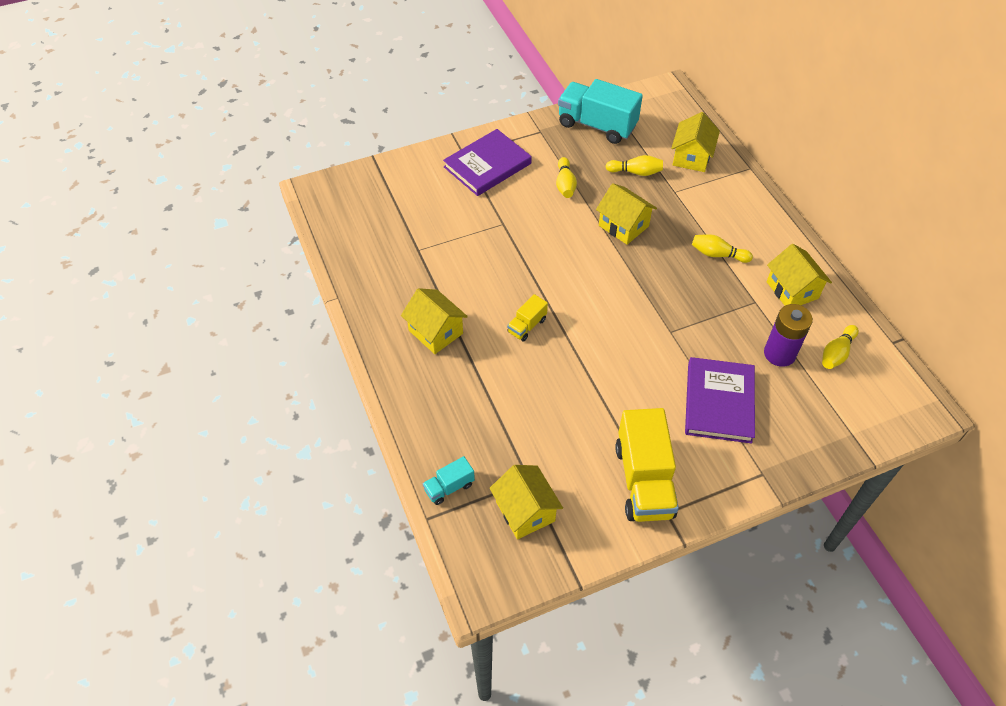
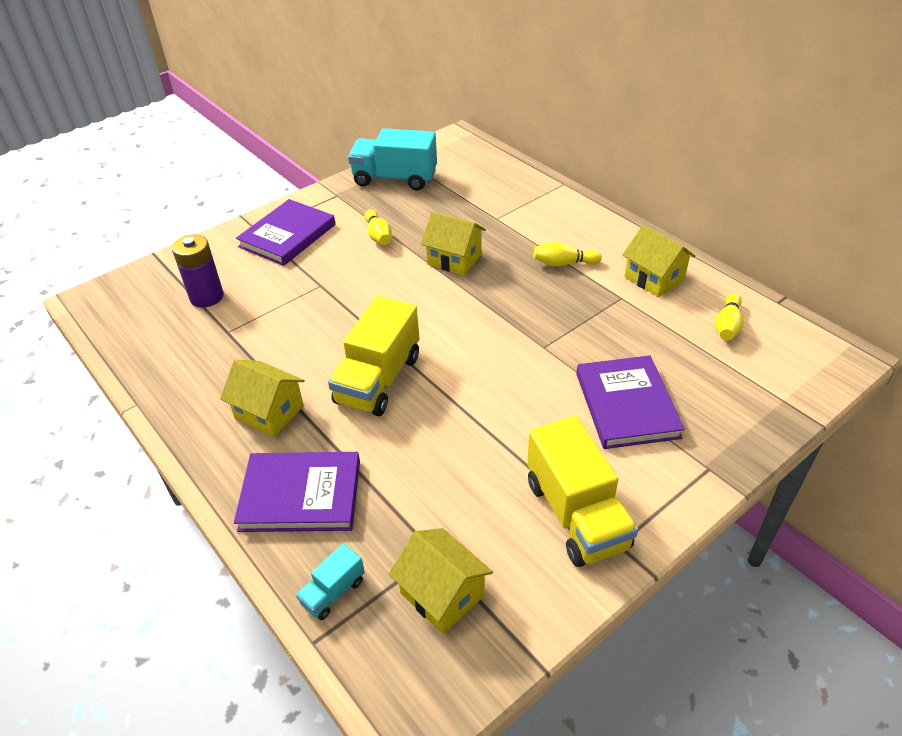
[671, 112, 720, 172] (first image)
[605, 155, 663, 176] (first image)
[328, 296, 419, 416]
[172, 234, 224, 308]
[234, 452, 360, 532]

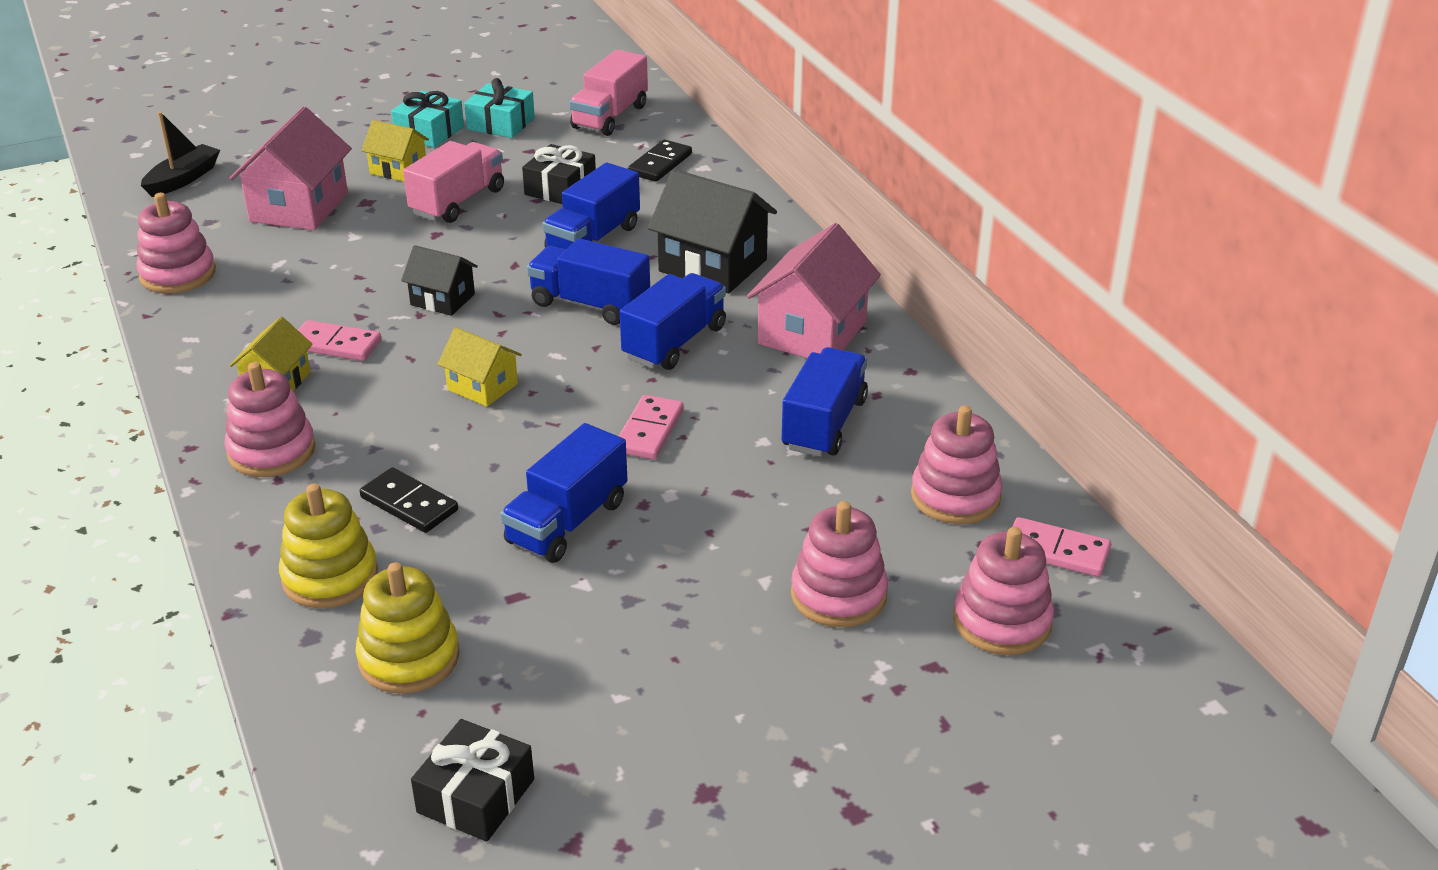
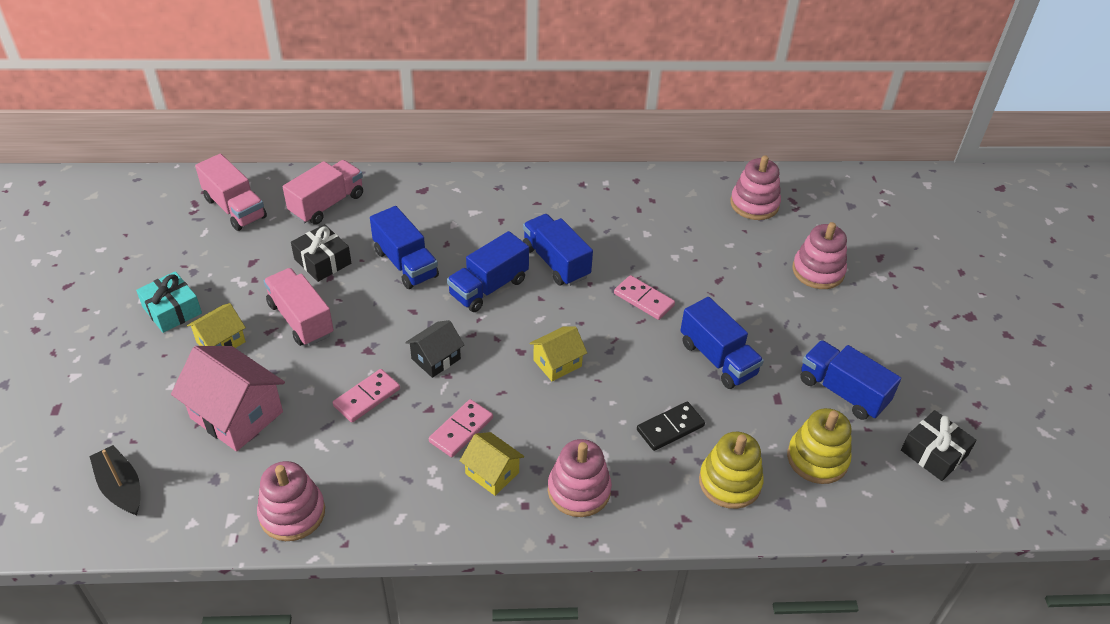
[464, 78, 535, 138] (first image)
[283, 160, 363, 225]
[648, 169, 777, 293] (first image)
[747, 223, 881, 358] (first image)
[800, 340, 901, 420]
[333, 369, 400, 423]
[953, 527, 1054, 655] (first image)

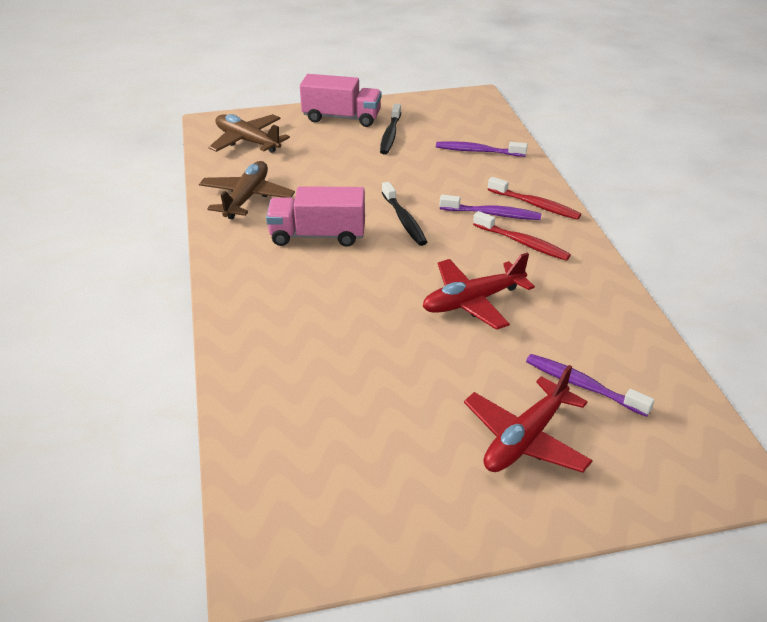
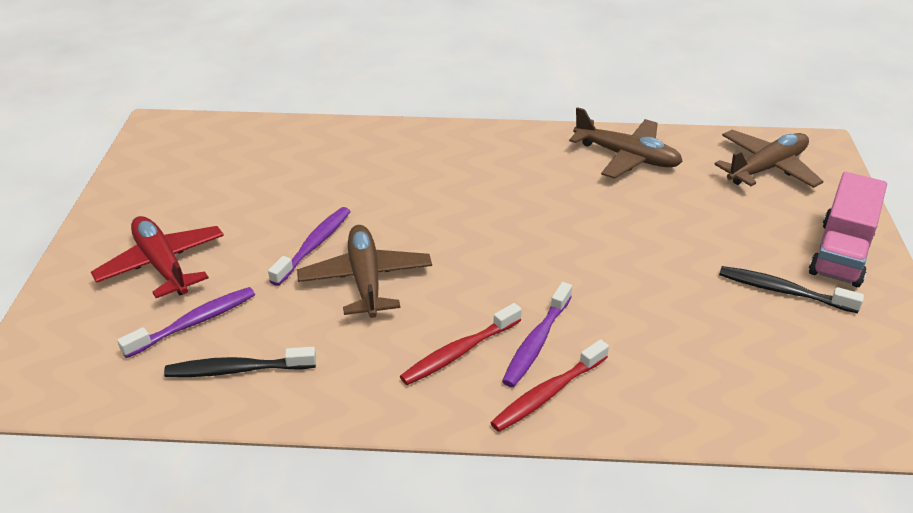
[268, 207, 351, 286]
[164, 347, 316, 377]
[266, 186, 365, 247] (first image)
[297, 225, 432, 318]

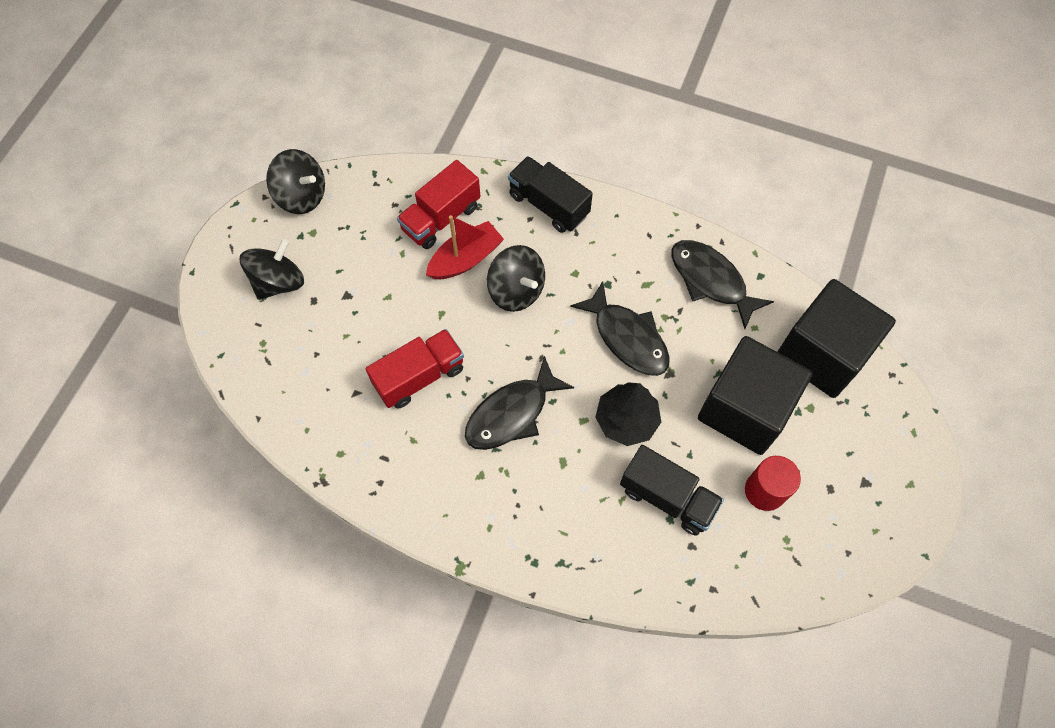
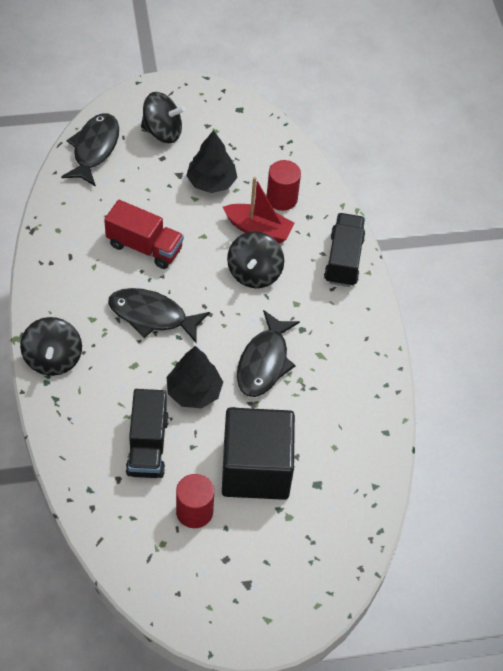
[20, 317, 82, 376]
[267, 160, 301, 211]
[61, 113, 119, 187]
[777, 279, 896, 398] (first image)
[186, 130, 237, 193]

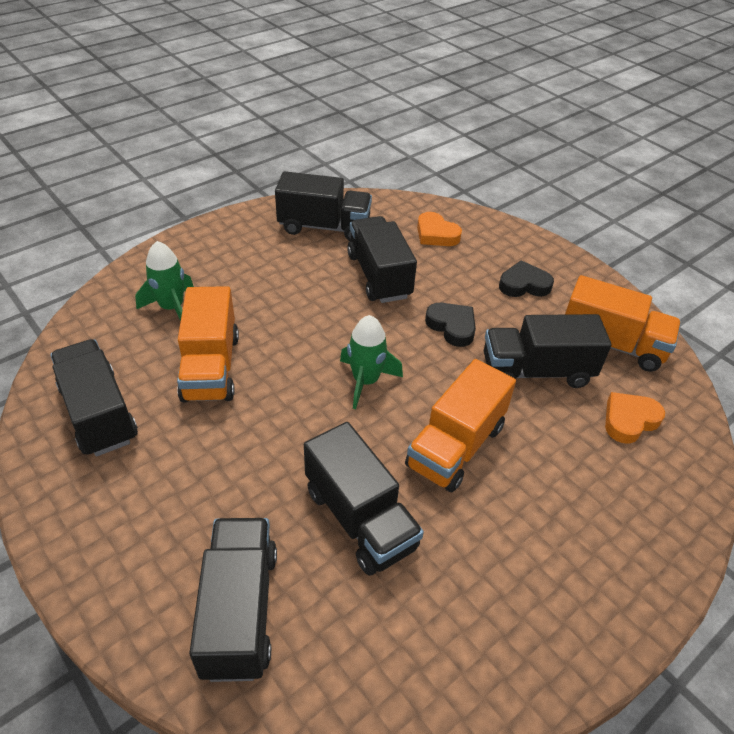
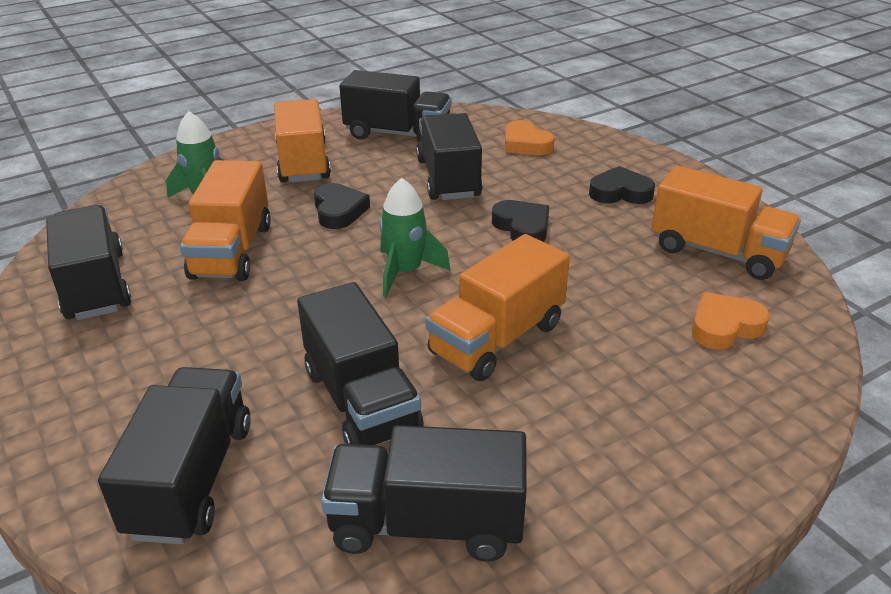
[321, 425, 527, 562]
[274, 99, 331, 183]
[314, 183, 370, 229]

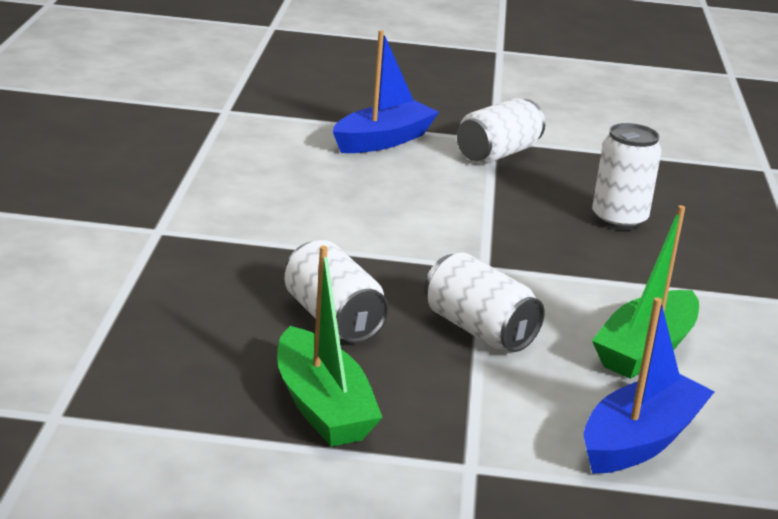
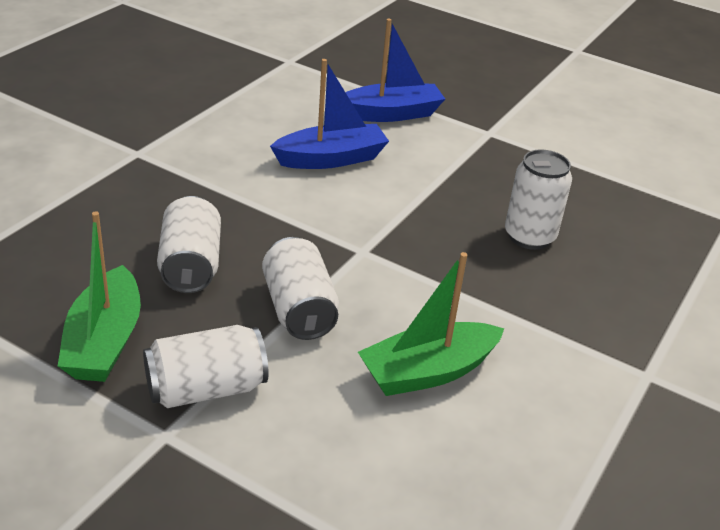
[143, 325, 269, 408]
[270, 59, 389, 169]

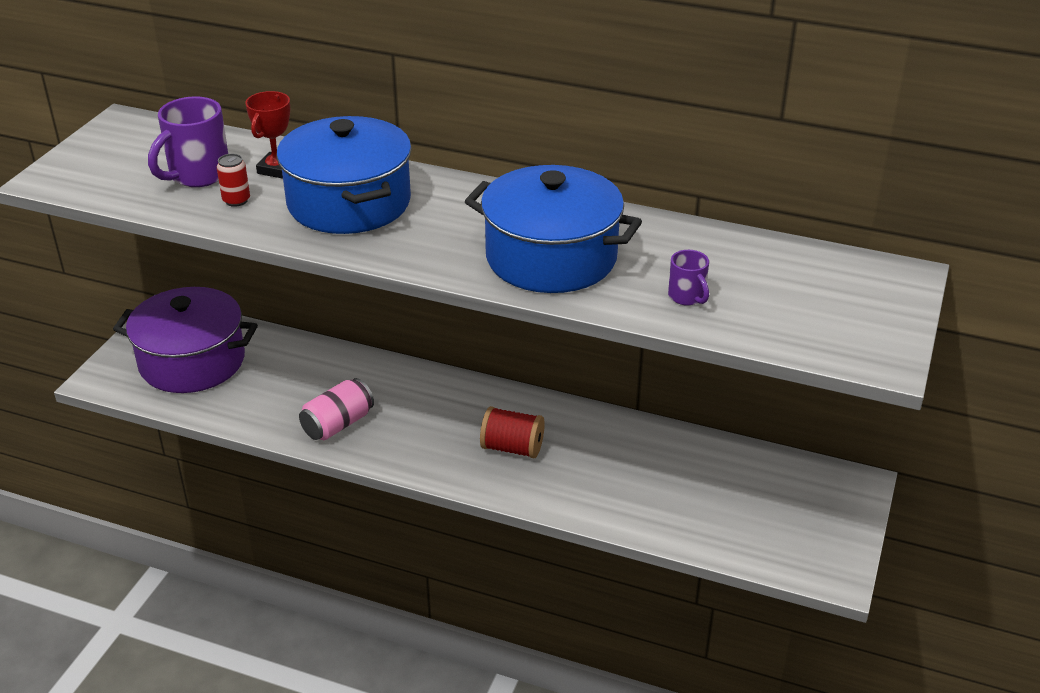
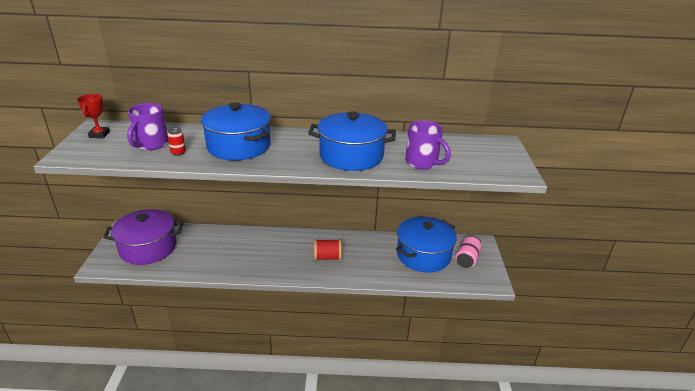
[77, 94, 110, 138]
[405, 120, 451, 170]
[456, 235, 482, 268]
[396, 217, 457, 273]

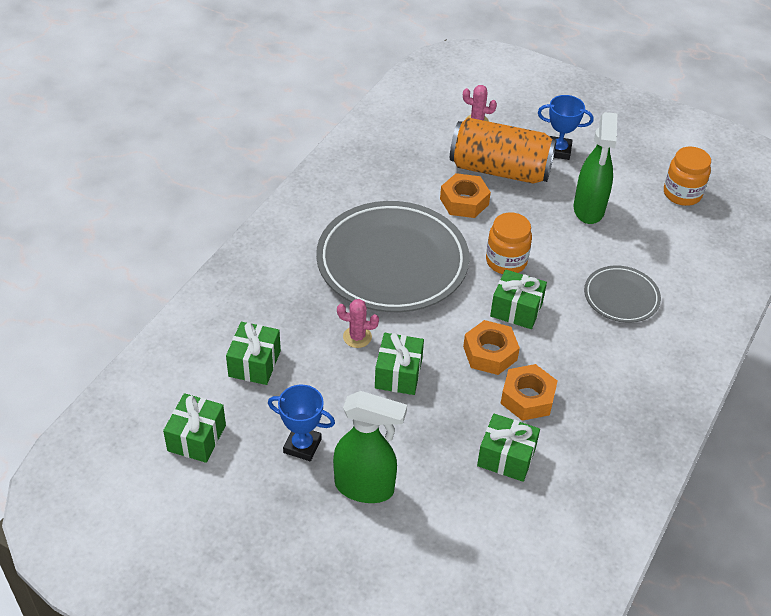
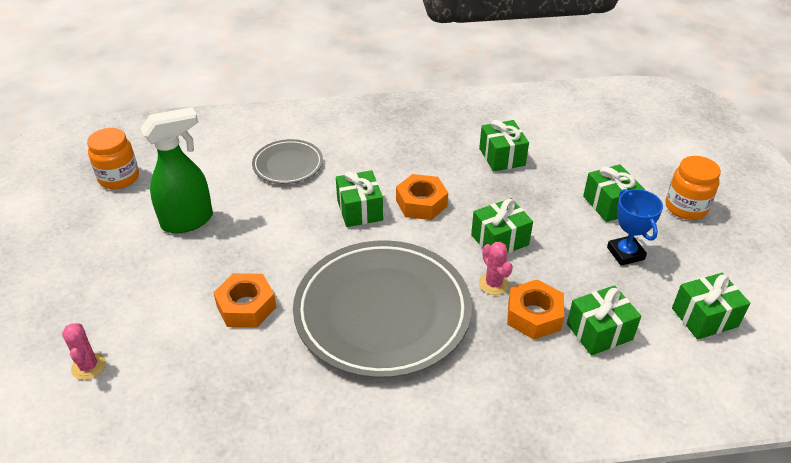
[538, 95, 594, 160] (first image)
[450, 118, 557, 184] (first image)
[666, 156, 721, 220]
[507, 279, 564, 339]
[583, 164, 645, 222]

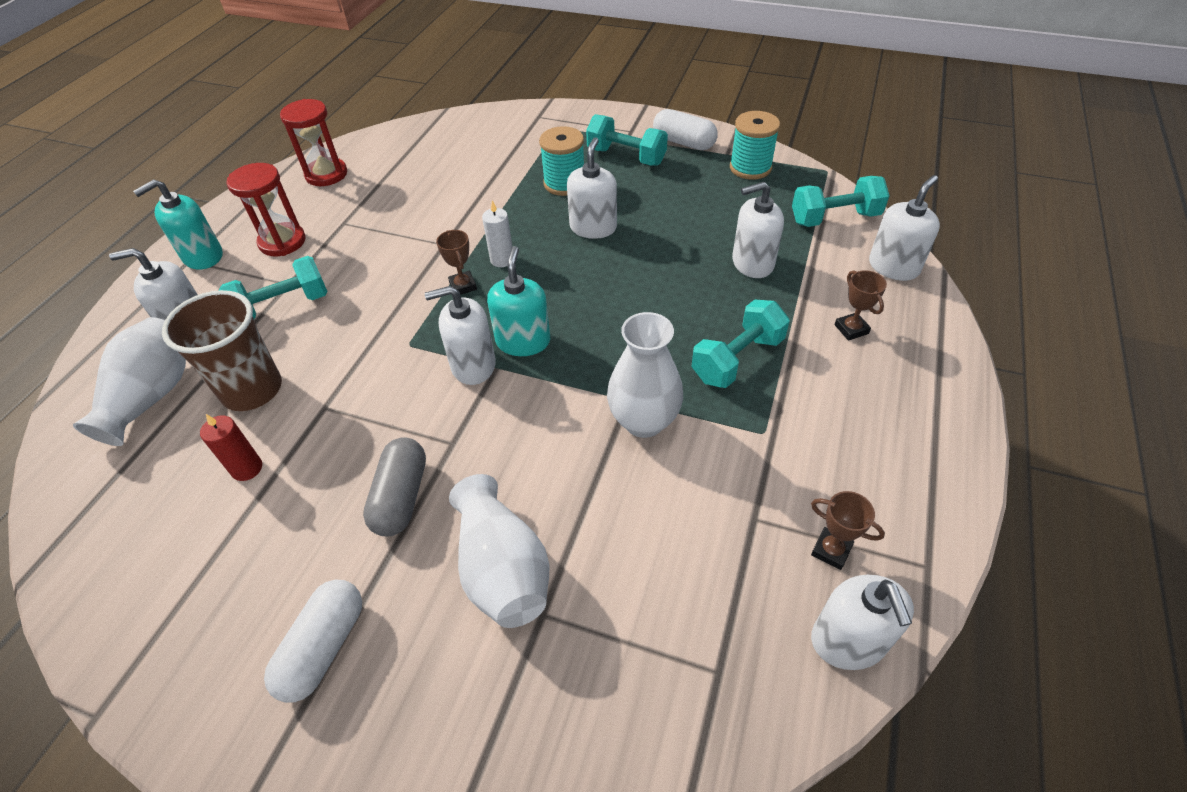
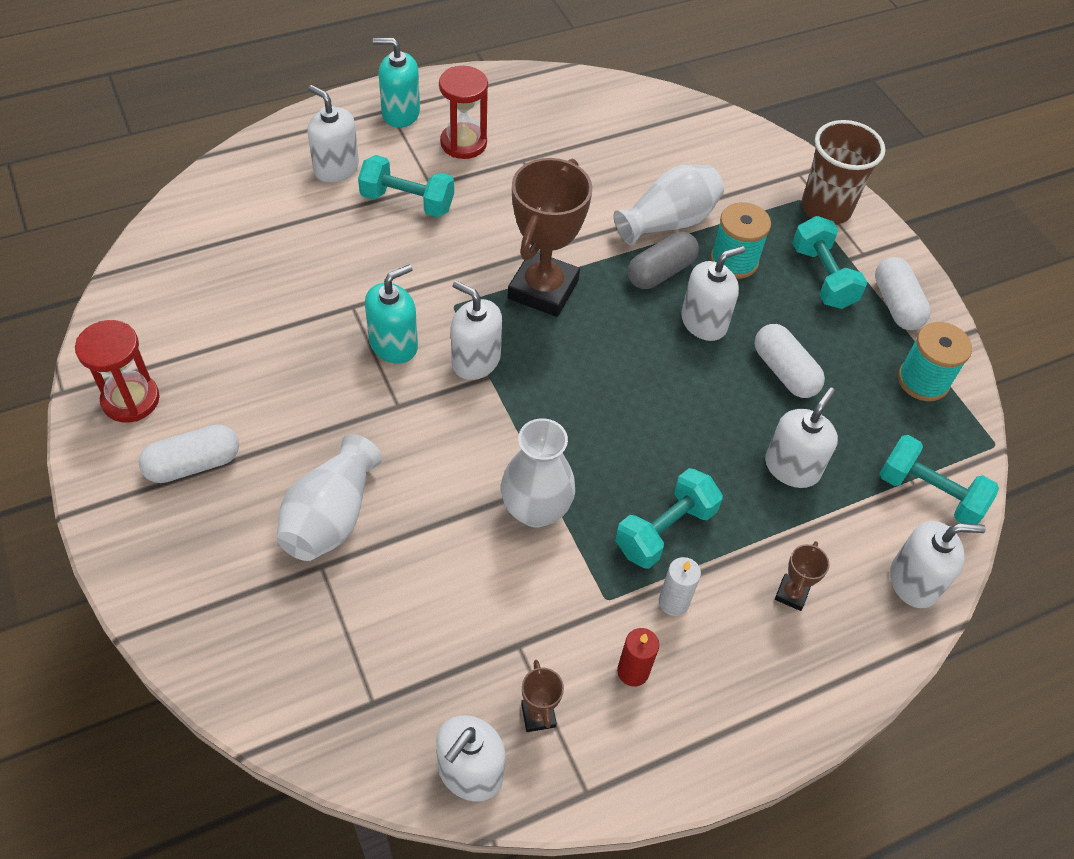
[75, 320, 160, 422]
[765, 387, 838, 488]
[659, 557, 701, 616]
[508, 158, 593, 317]
[365, 264, 418, 363]
[801, 120, 885, 225]
[615, 468, 723, 569]
[614, 165, 724, 246]
[617, 628, 659, 687]
[628, 232, 699, 289]
[755, 324, 825, 398]

